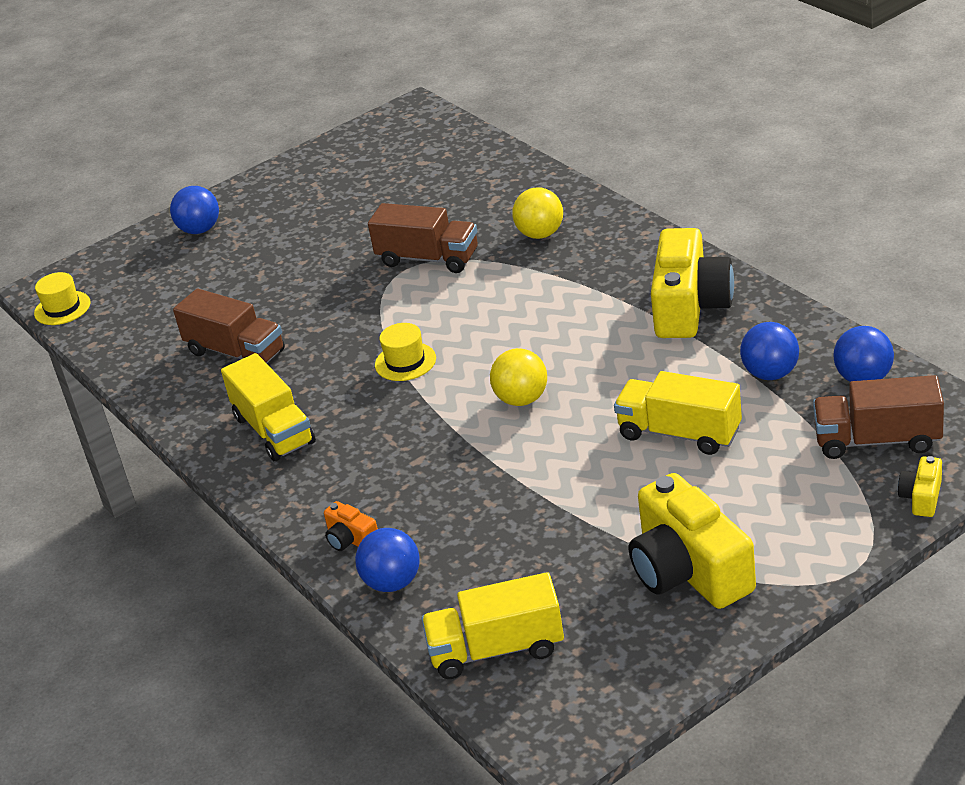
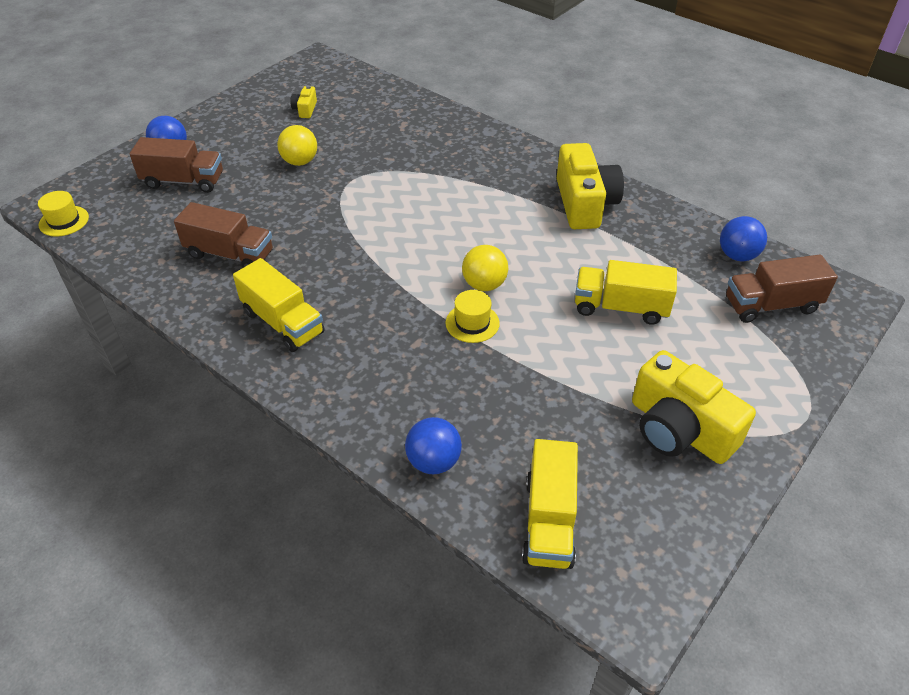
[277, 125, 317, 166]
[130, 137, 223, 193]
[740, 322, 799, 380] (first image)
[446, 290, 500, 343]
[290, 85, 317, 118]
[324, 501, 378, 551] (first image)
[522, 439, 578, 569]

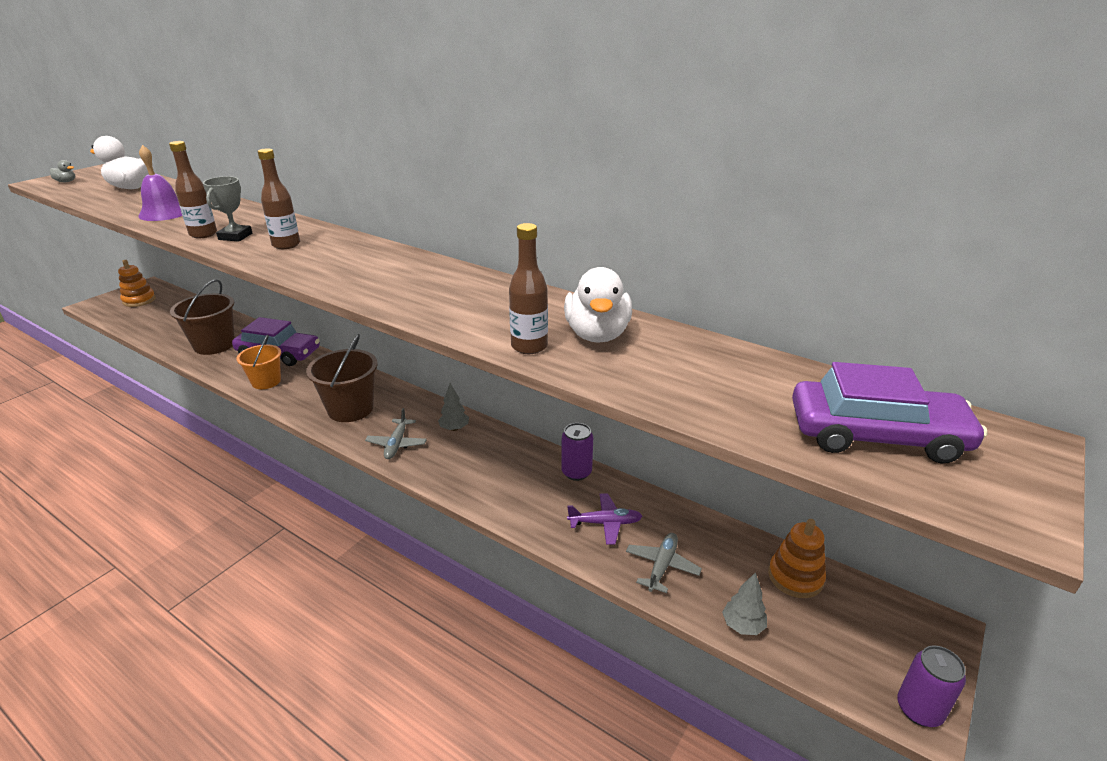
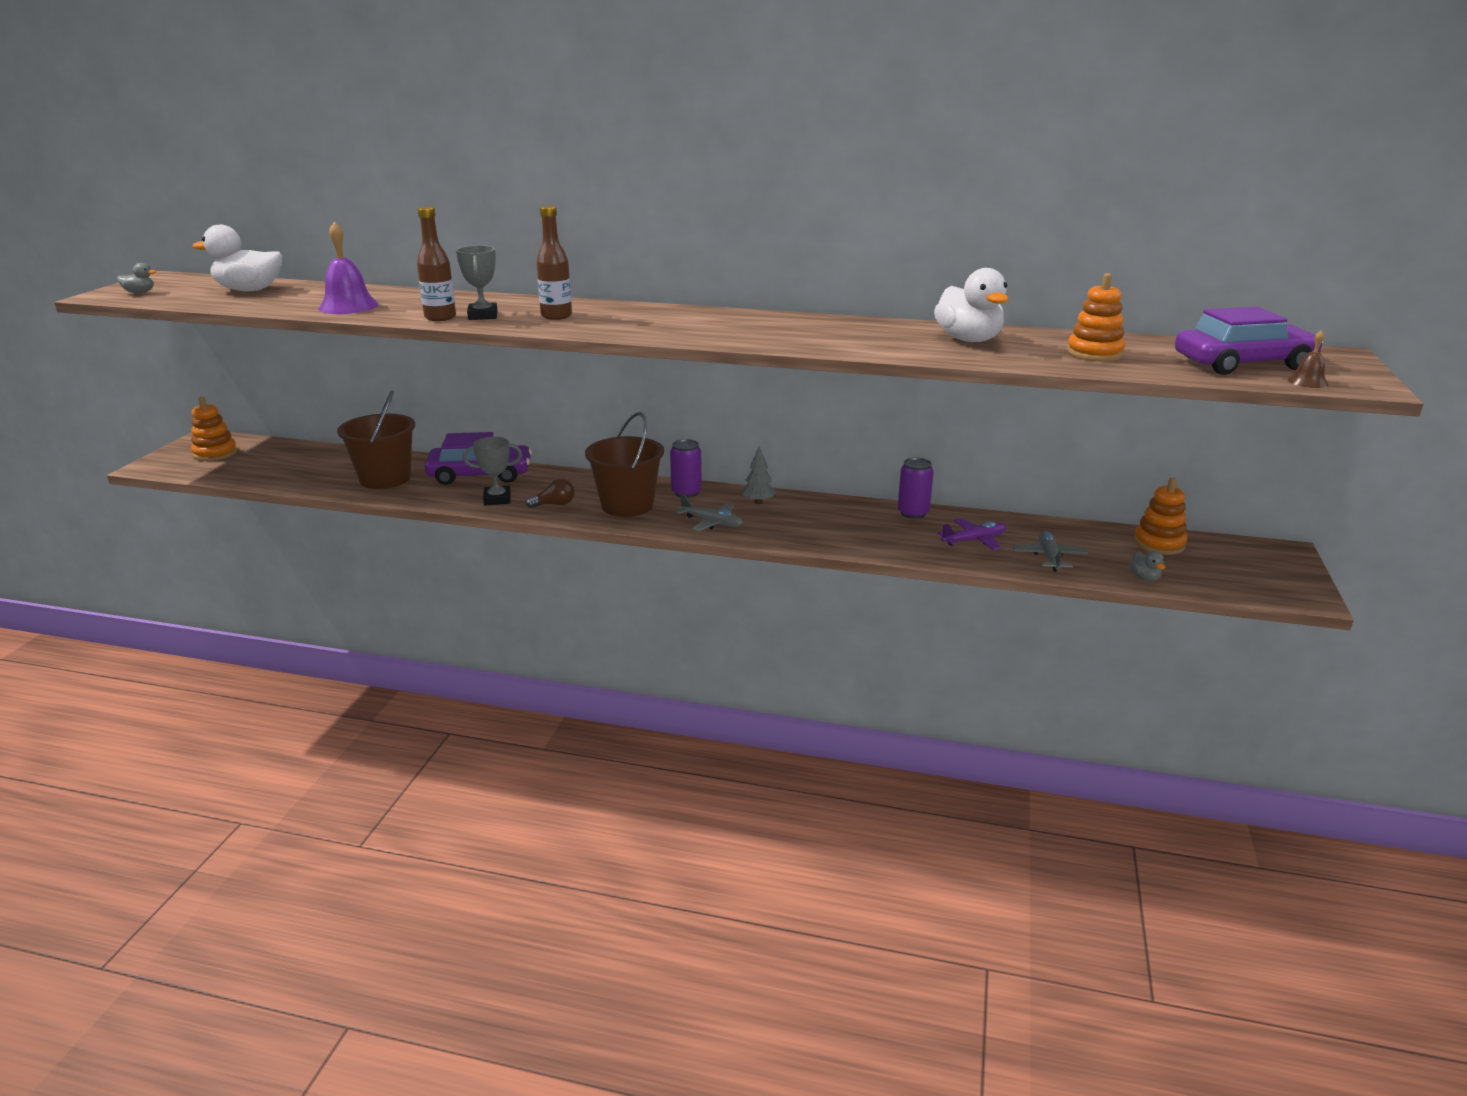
[509, 223, 548, 354] (first image)
[463, 437, 522, 506]
[676, 494, 743, 531]
[1129, 551, 1165, 581]
[670, 439, 702, 498]
[1067, 273, 1125, 362]
[1287, 330, 1328, 388]
[526, 478, 575, 508]

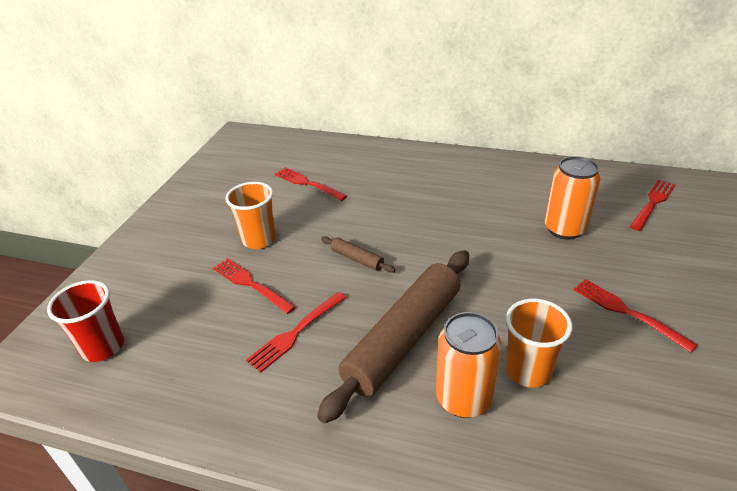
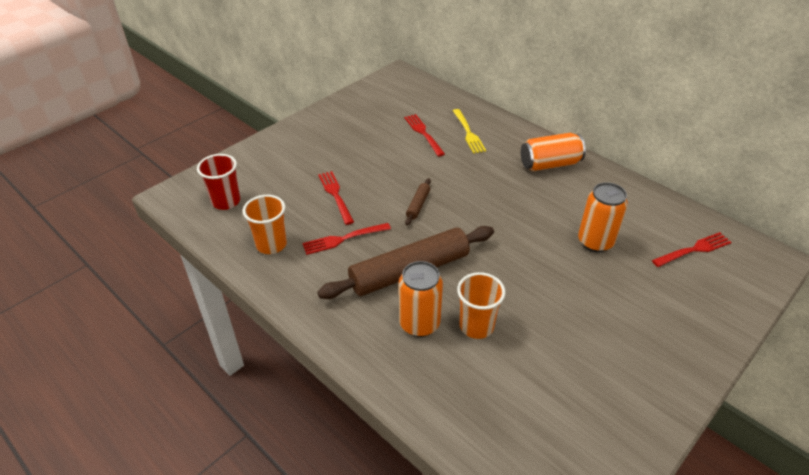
[243, 195, 287, 254]
[405, 178, 431, 225]
[574, 279, 698, 353] (first image)
[453, 109, 486, 154]
[521, 133, 586, 171]

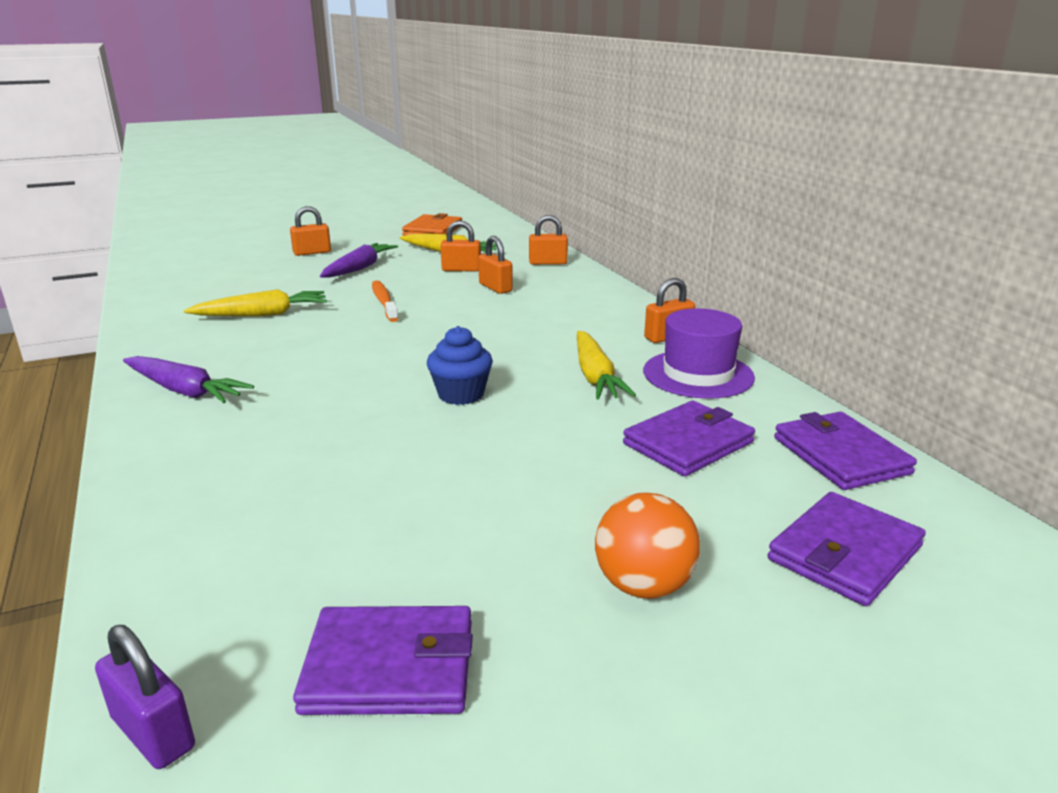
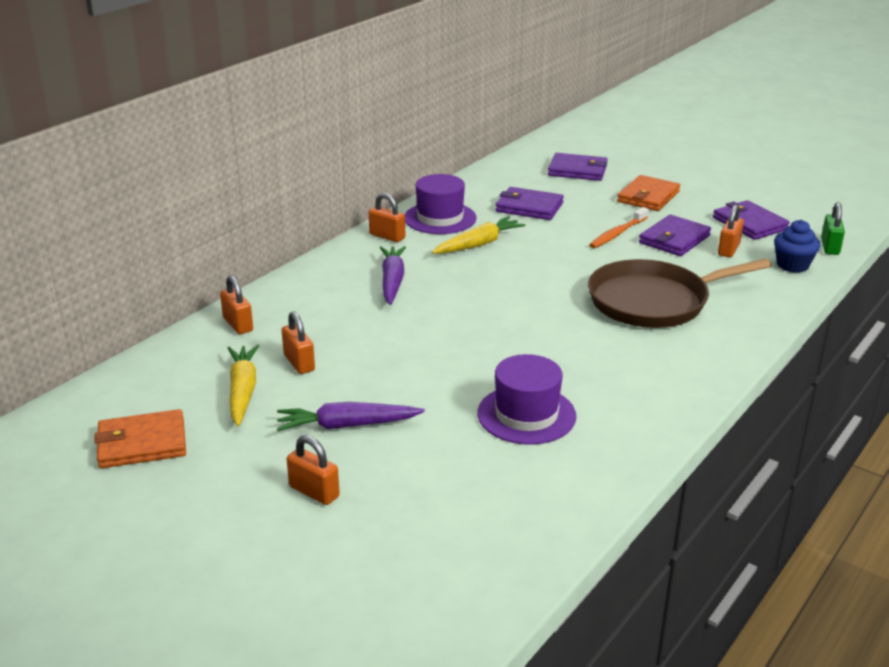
[718, 205, 744, 257]
[589, 207, 648, 248]
[477, 354, 576, 445]
[774, 220, 820, 273]
[380, 246, 406, 305]
[639, 215, 711, 256]
[617, 175, 680, 211]
[821, 202, 845, 255]
[588, 259, 771, 328]

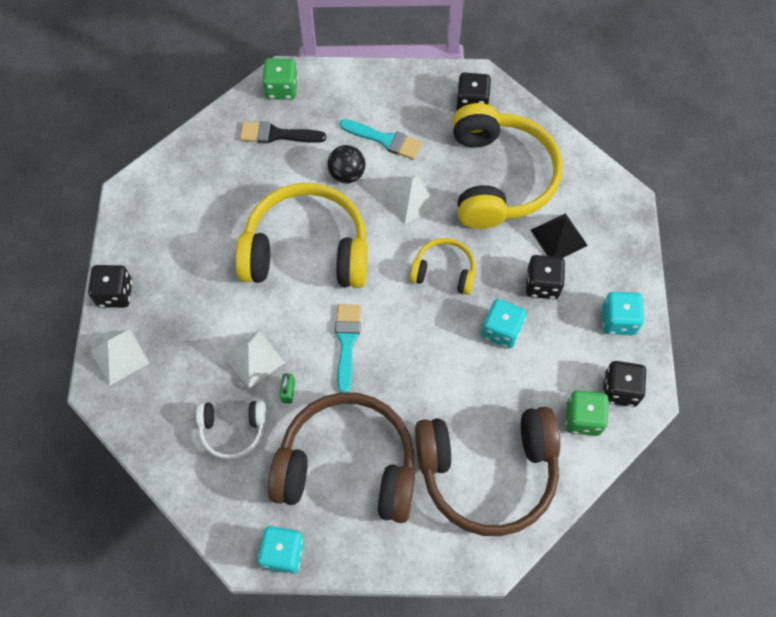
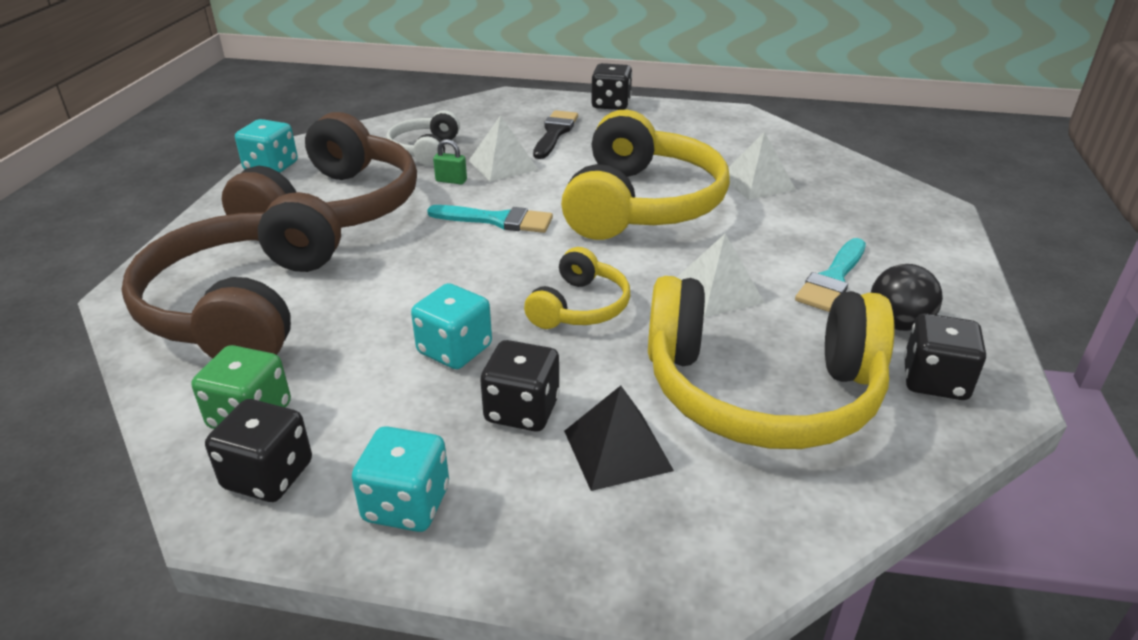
[262, 58, 298, 100] (first image)
[533, 110, 578, 159]
[871, 264, 943, 331]
[728, 132, 796, 200]

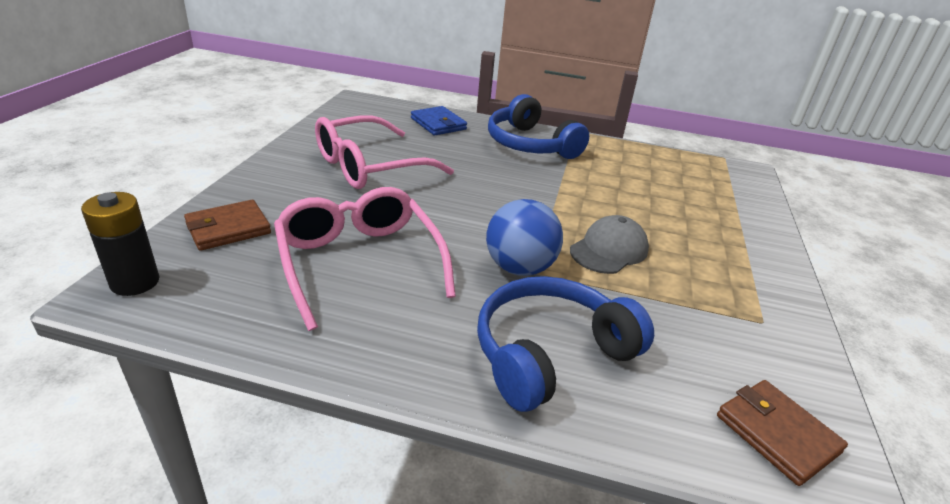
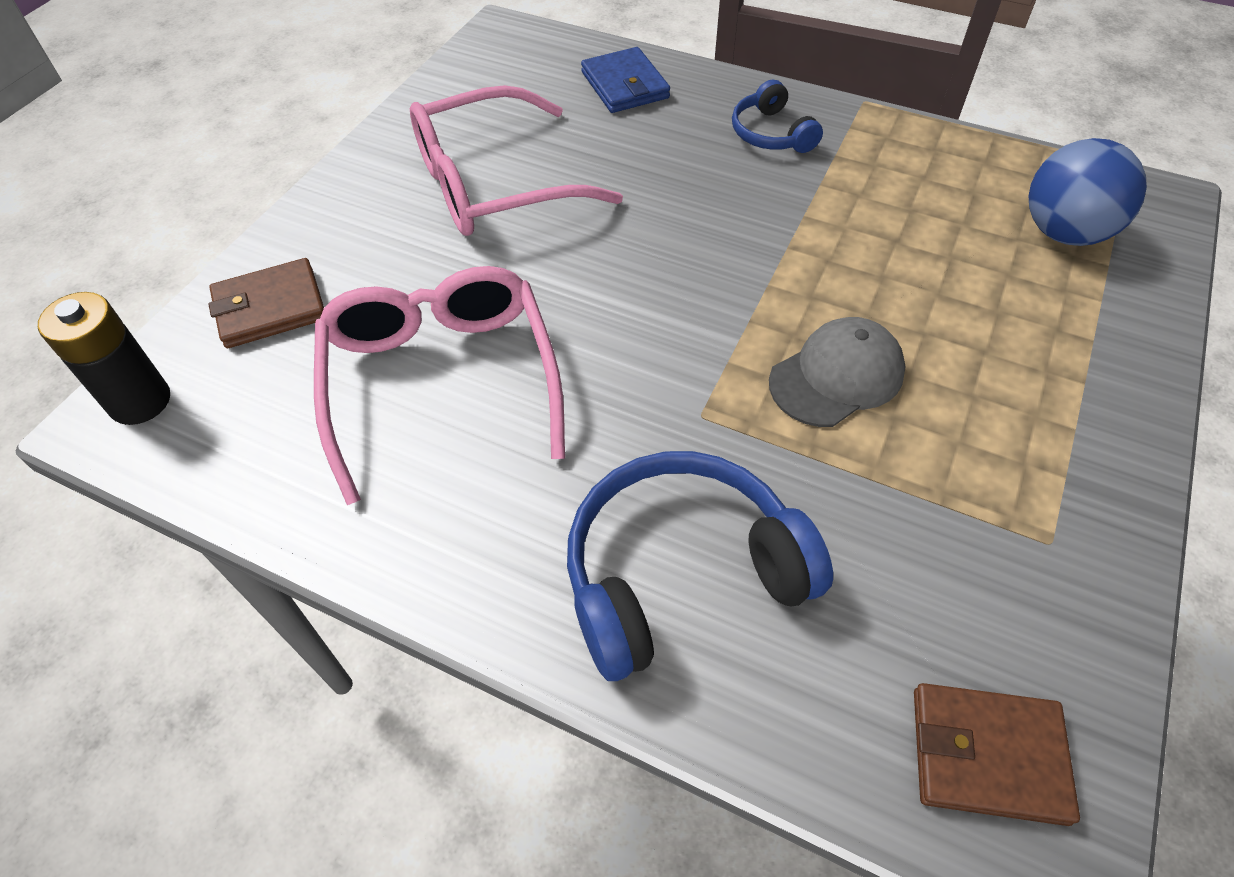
[732, 80, 823, 153]
[1029, 138, 1147, 246]
[914, 683, 1080, 826]

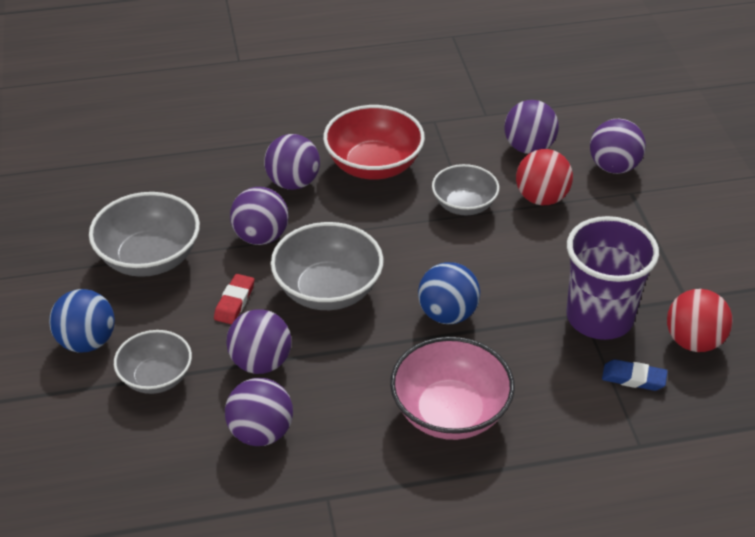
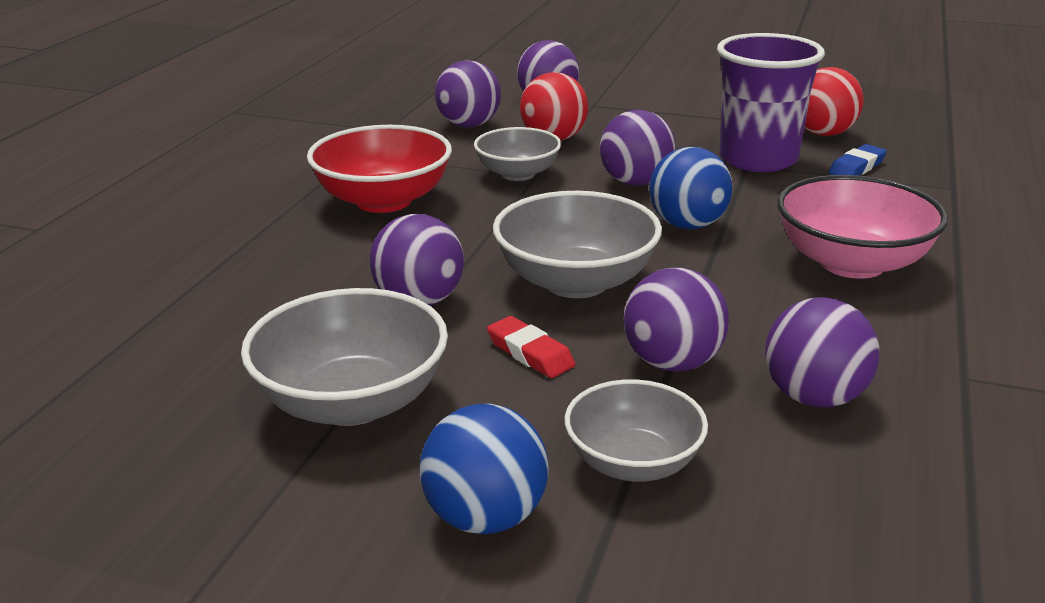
[600, 110, 675, 186]

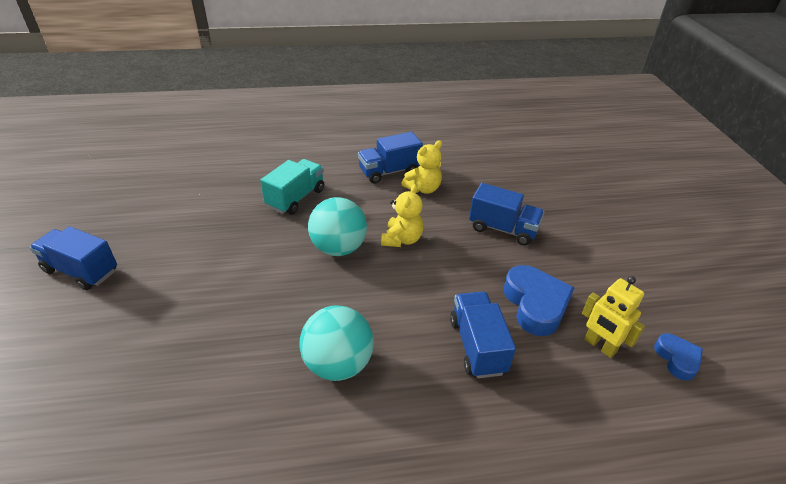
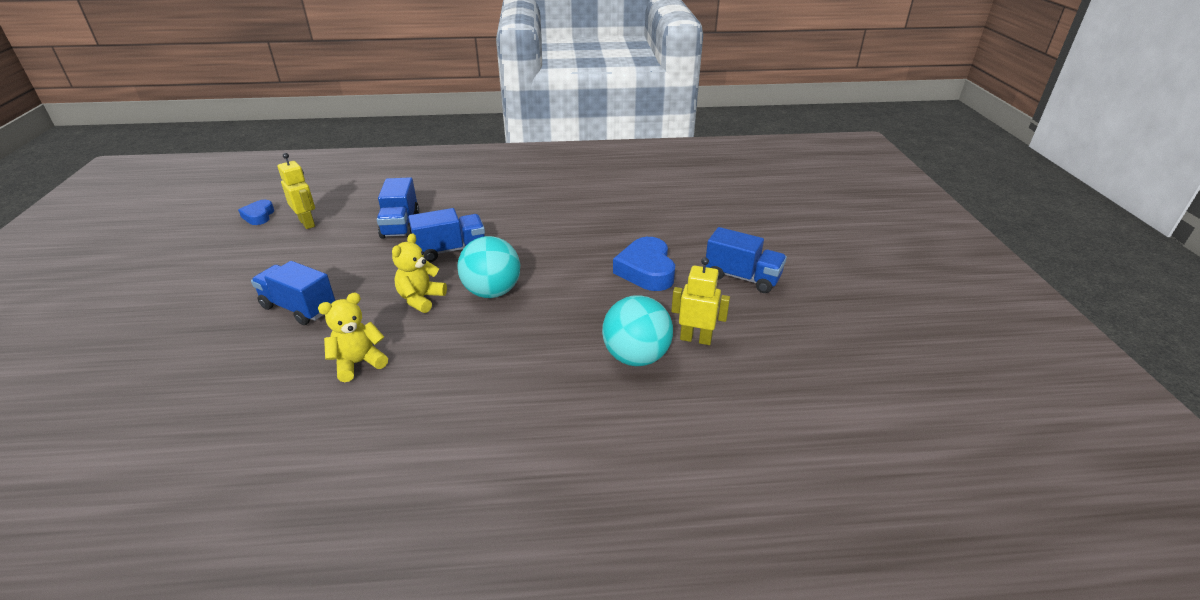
[408, 208, 485, 262]
[260, 159, 324, 215] (first image)
[613, 237, 675, 291]
[602, 295, 673, 366]
[671, 257, 730, 345]

